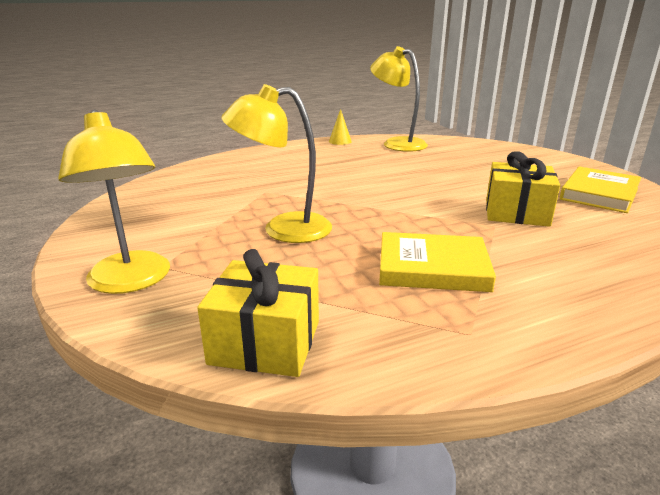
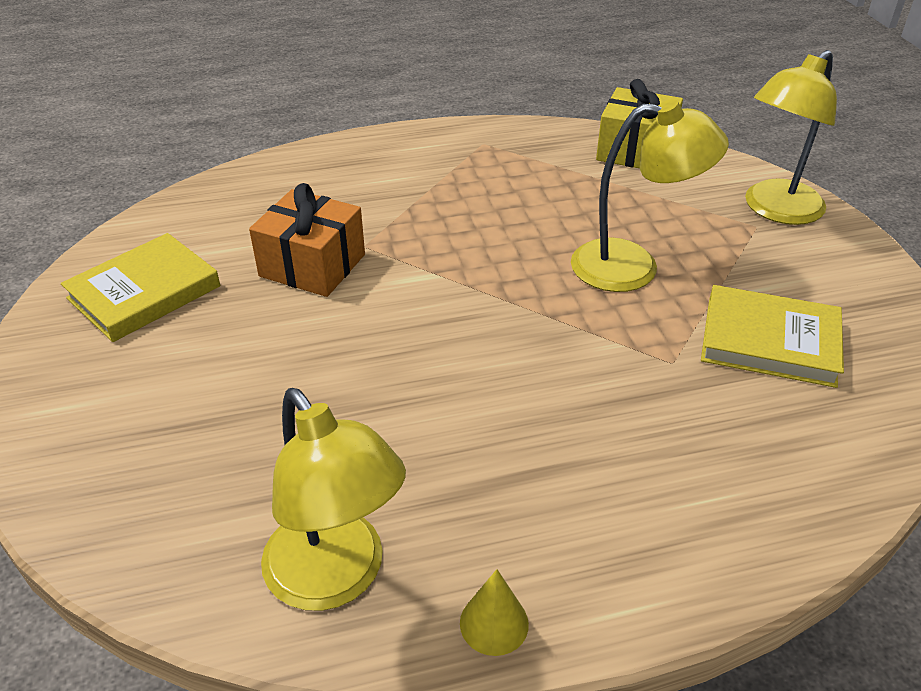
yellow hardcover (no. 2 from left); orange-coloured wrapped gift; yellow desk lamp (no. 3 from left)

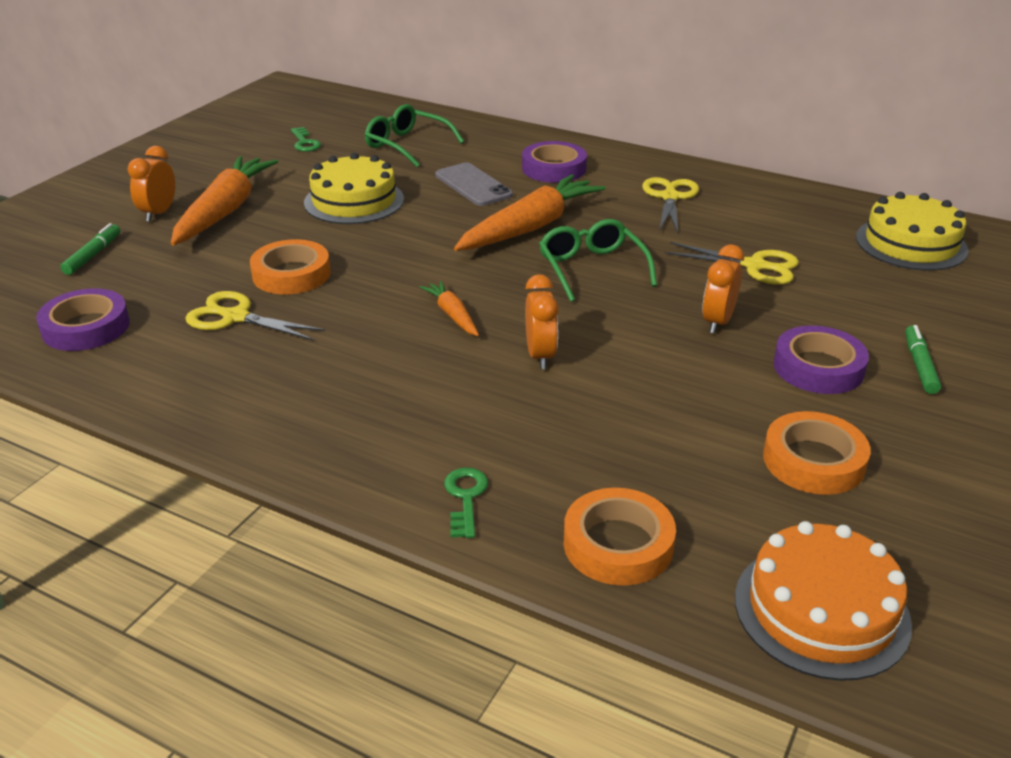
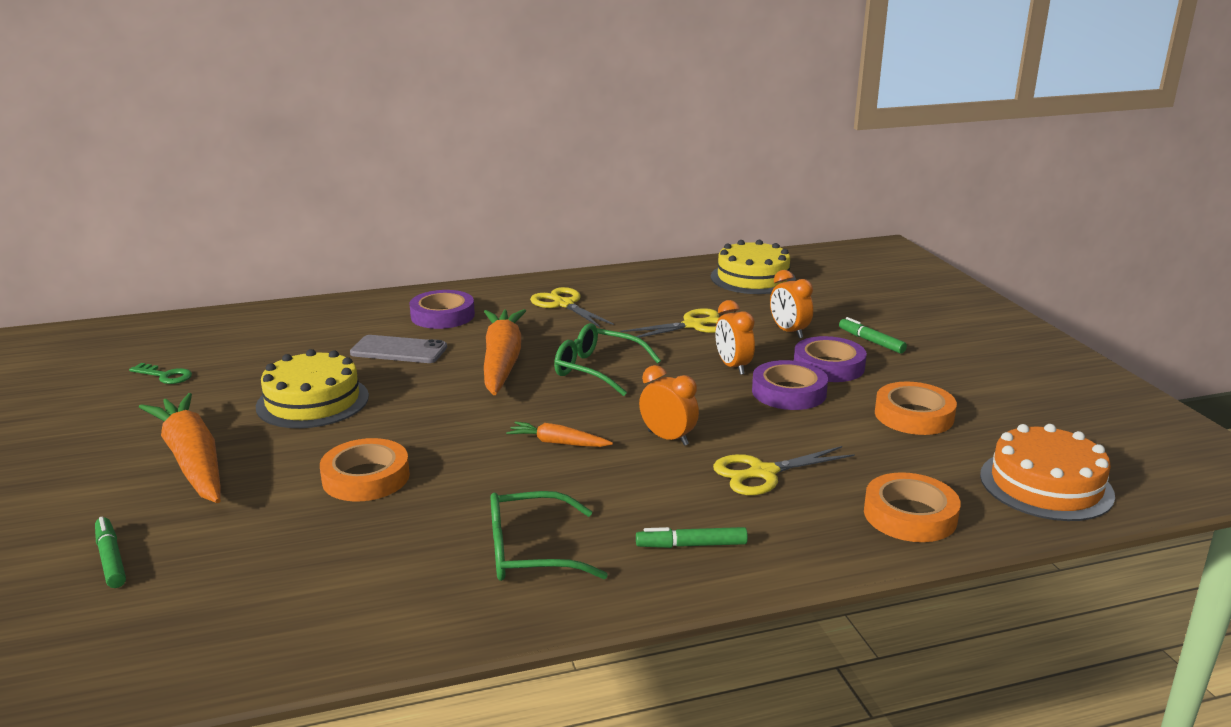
emerald door key (no. 2 from left in the first image); emerald felt pen (no. 2 from left); violet tape (no. 2 from left); orange-coloured alarm clock (no. 3 from left); yellow shears (no. 3 from left); emerald spectacles (no. 1 from left)

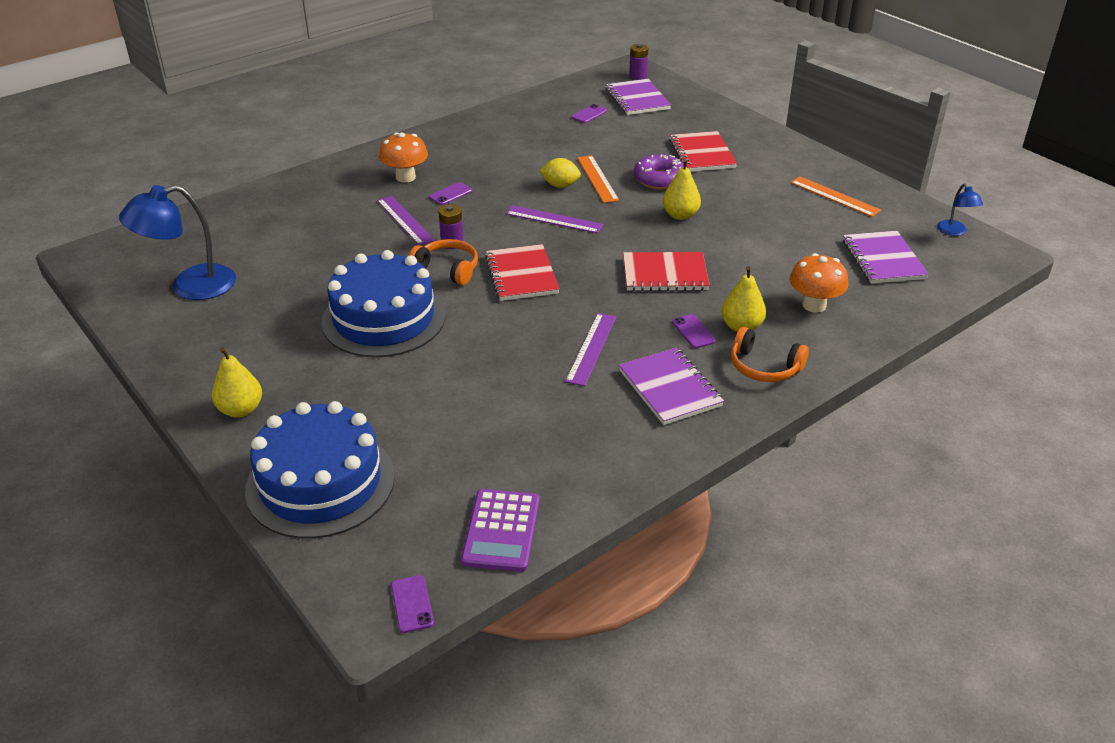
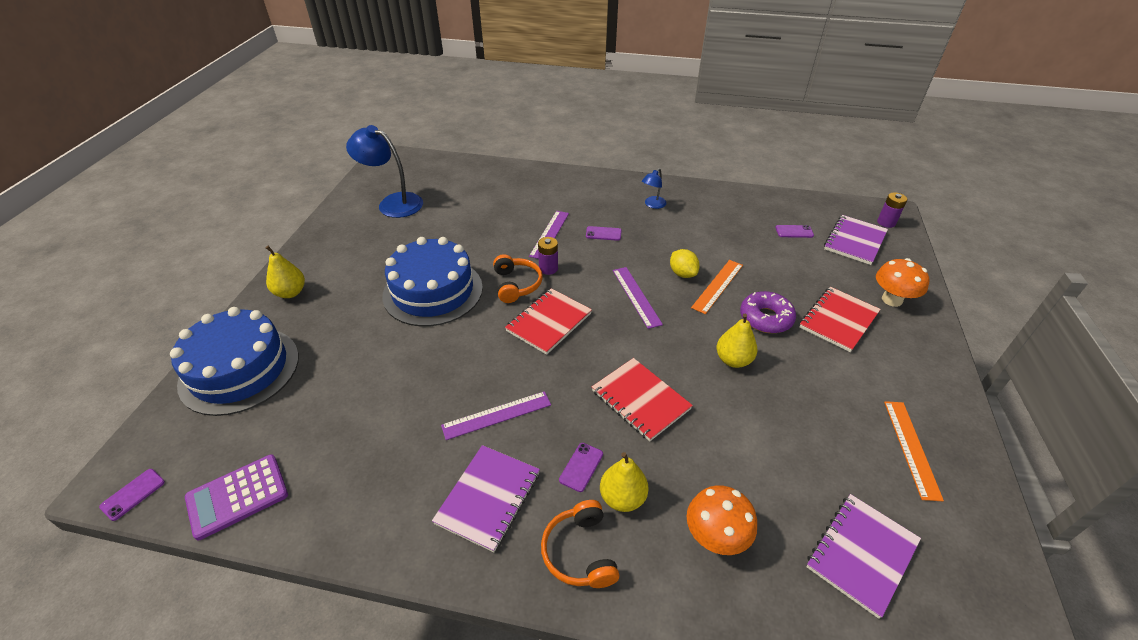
orange-coloured mushroom (no. 2 from left); blue desk lamp (no. 2 from left)

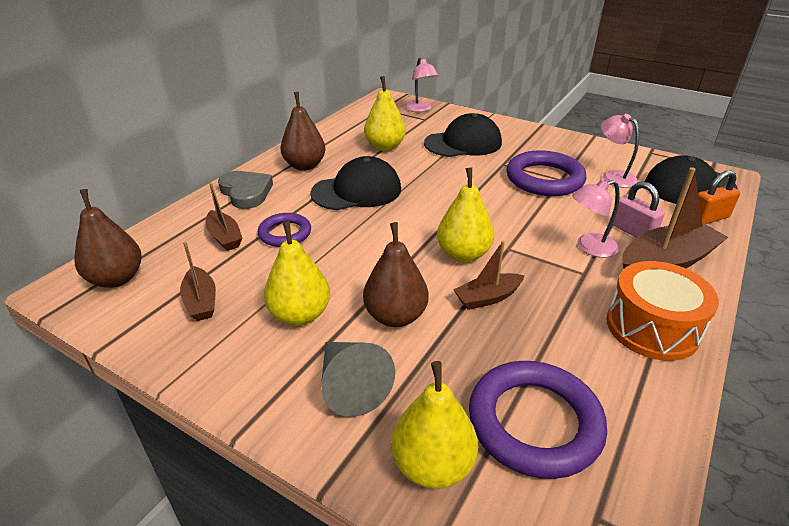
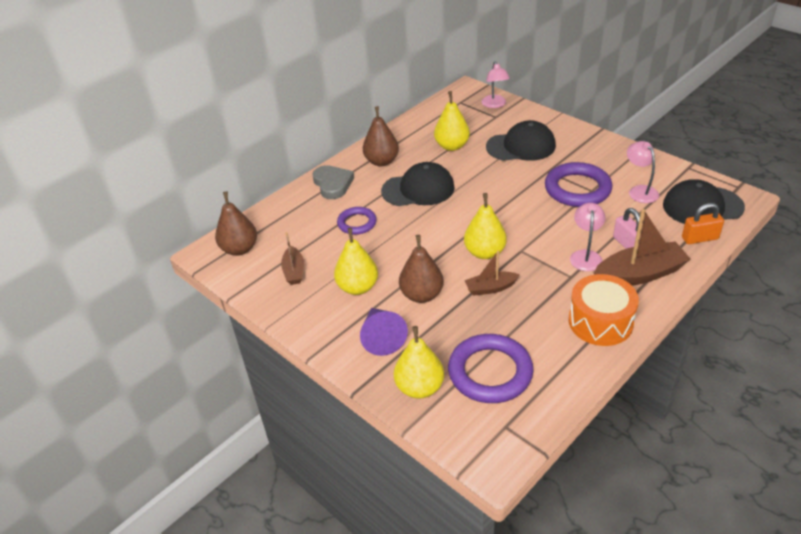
brown toy boat (no. 2 from left in the first image); violet cone; rose-pink desk lamp (no. 2 from left)

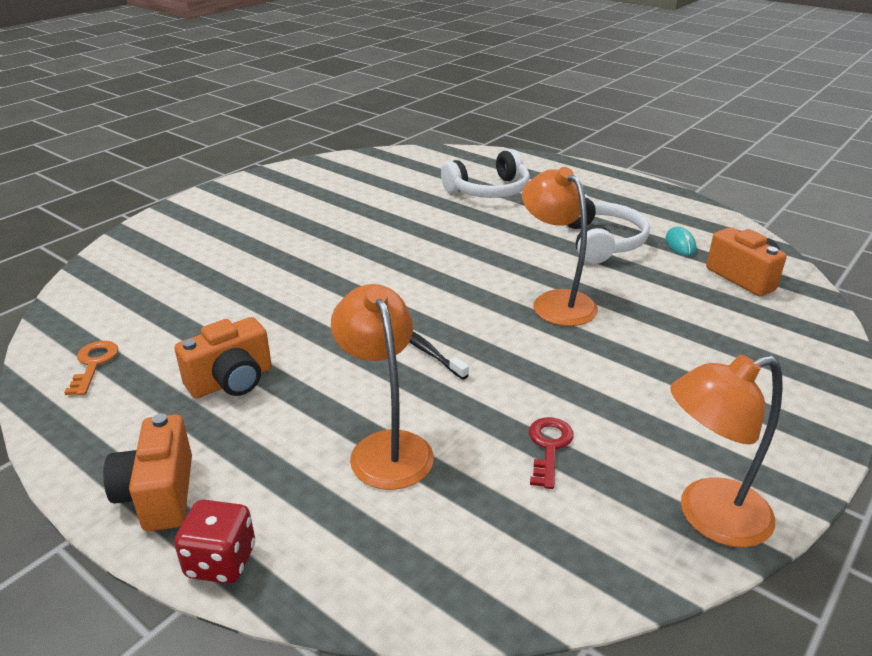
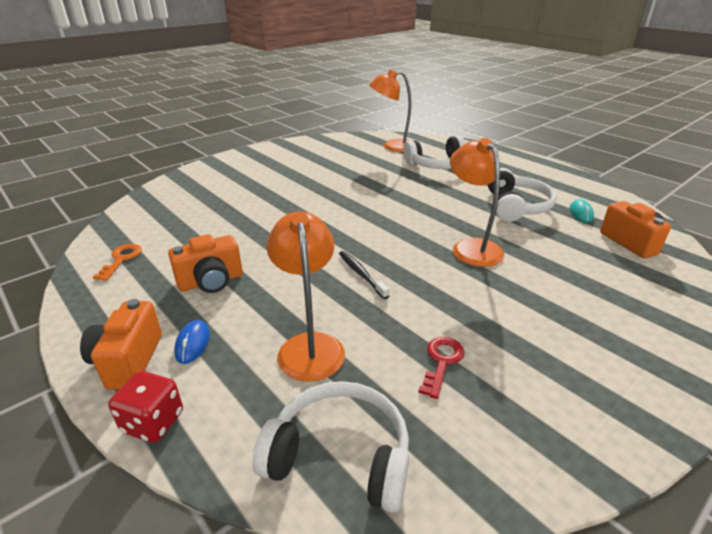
blue computer mouse; pure white headphones (no. 1 from left); orange-coloured desk lamp (no. 2 from left)

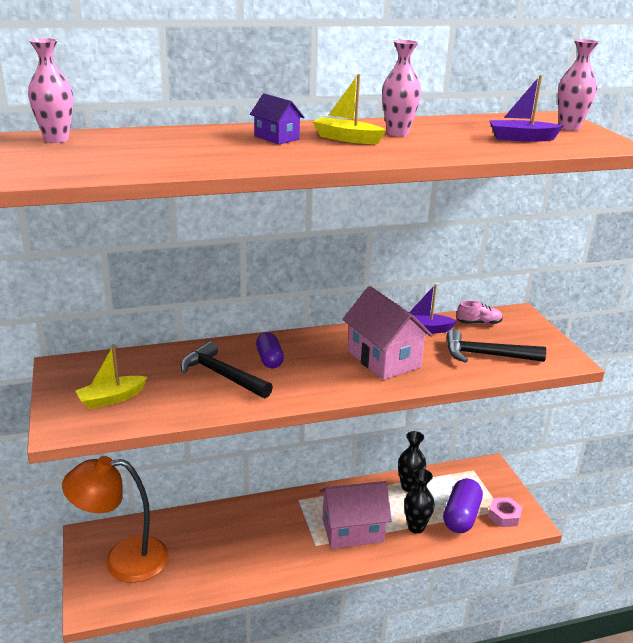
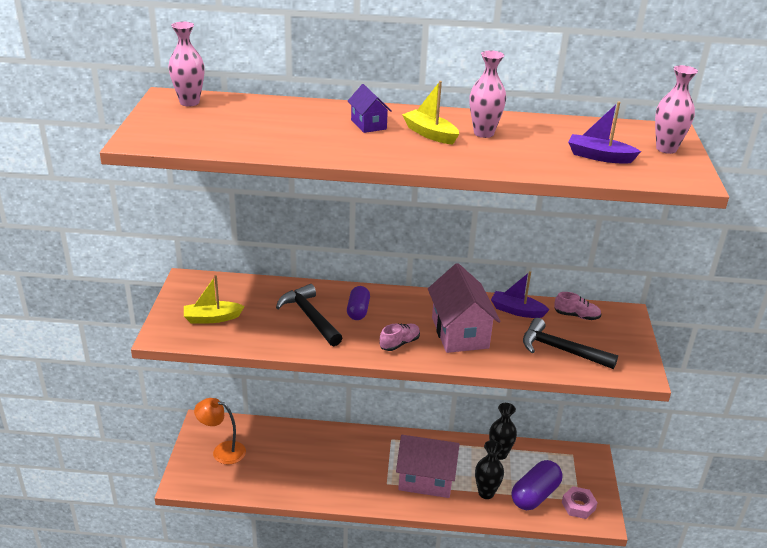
rose-pink lace-up shoe (no. 1 from left); orange-coloured desk lamp

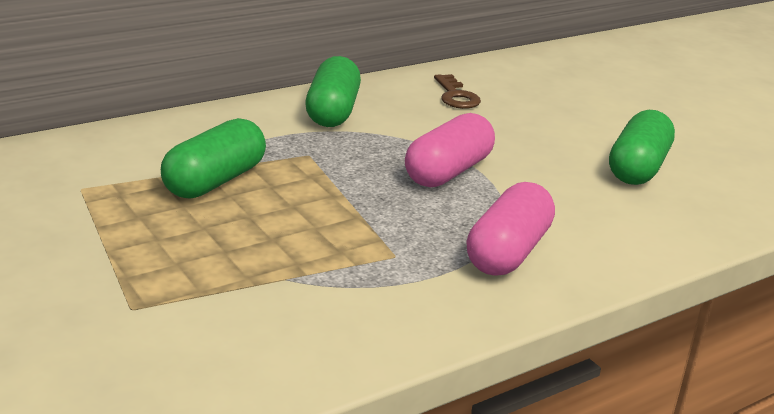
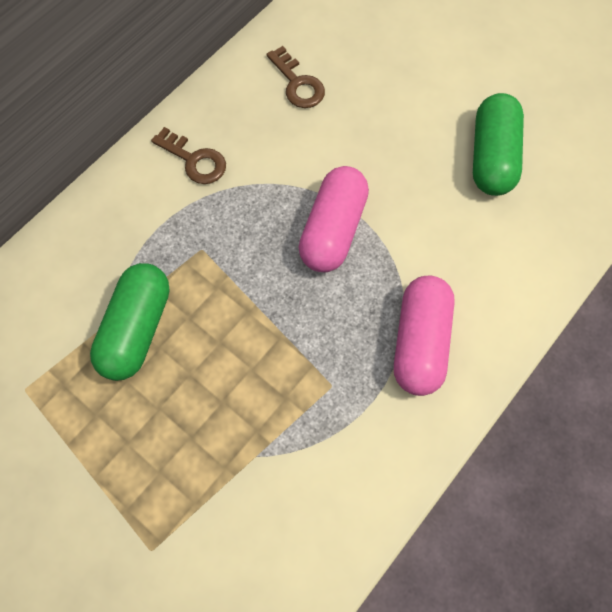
brown door key (no. 1 from left)

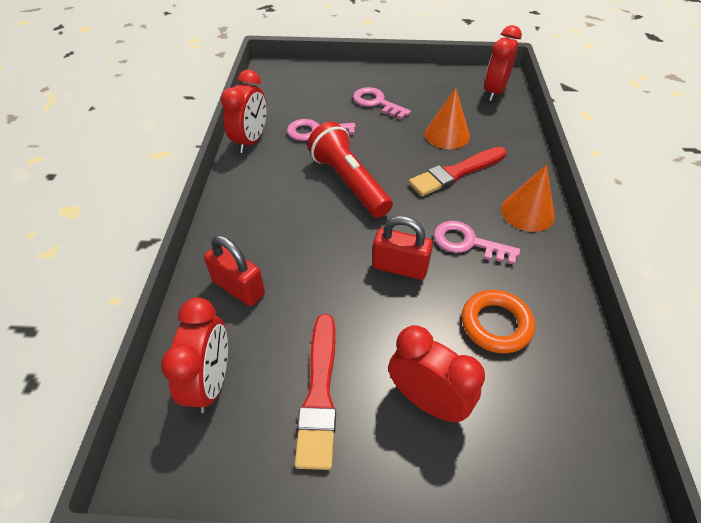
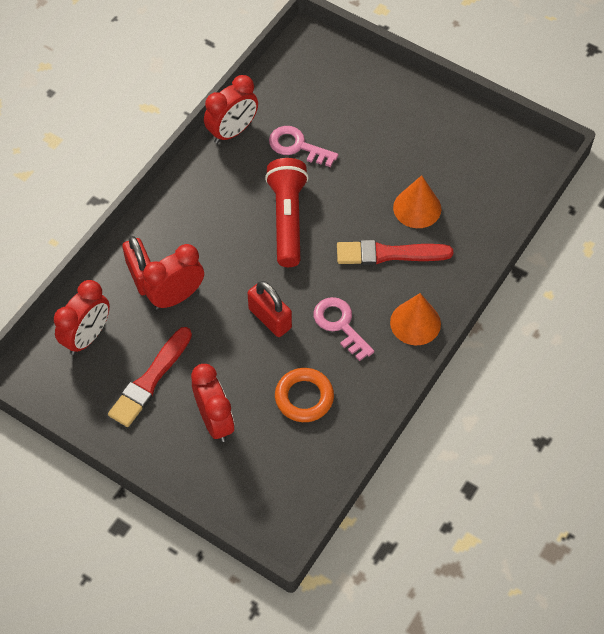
rose-pink door key (no. 2 from left in the first image); red alarm clock (no. 2 from left)

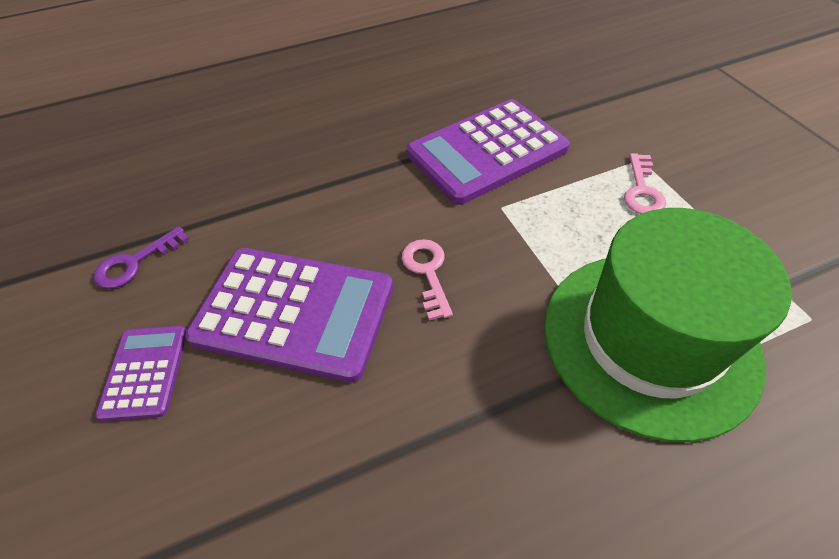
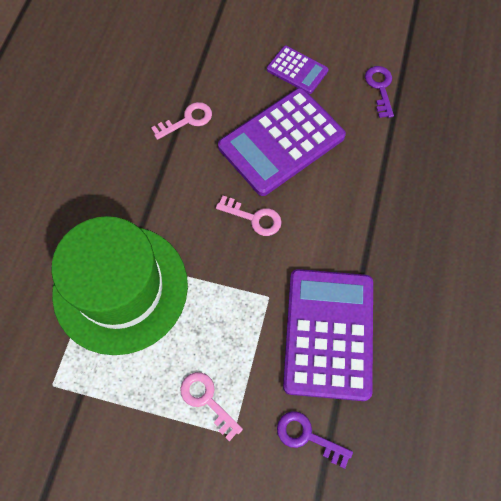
rose-pink door key (no. 1 from left); violet door key (no. 1 from left)

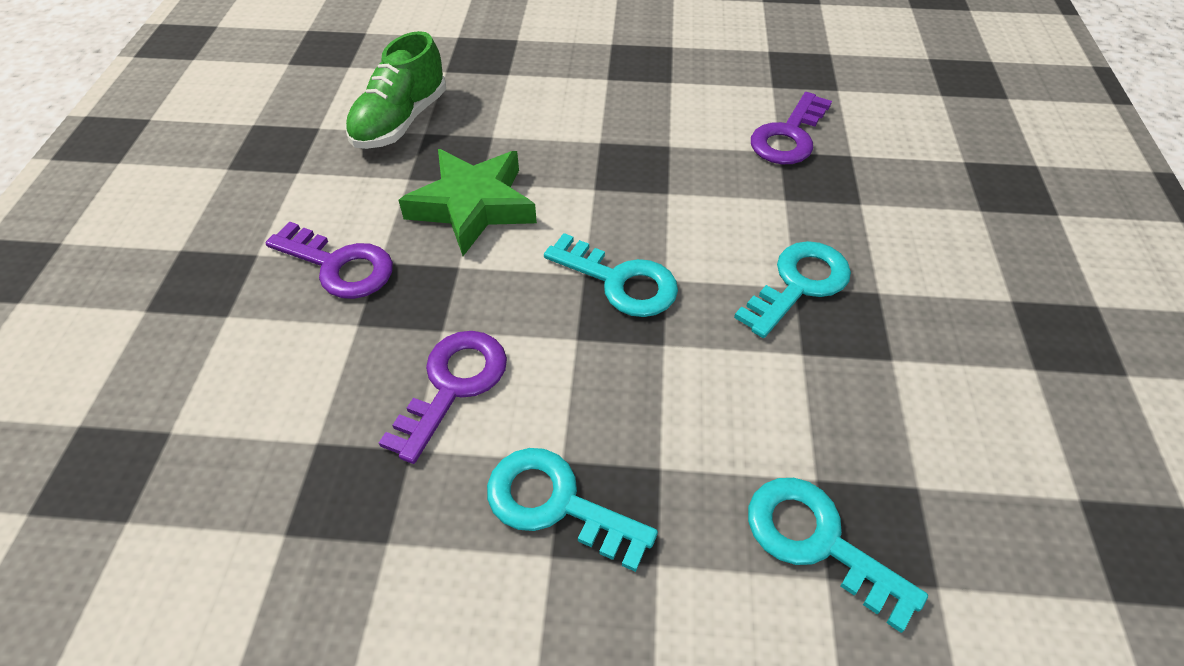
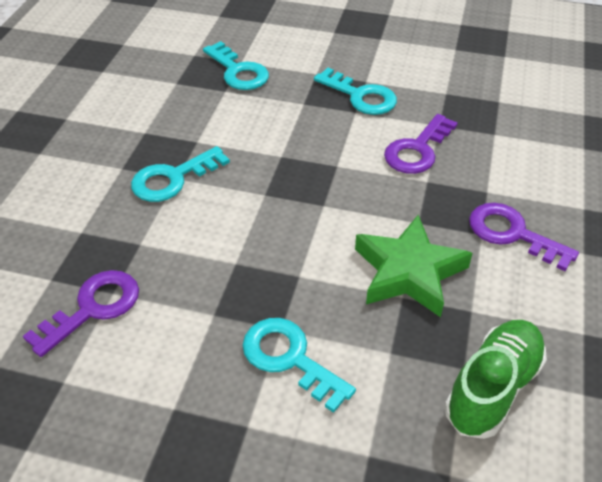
turquoise door key (no. 3 from left)

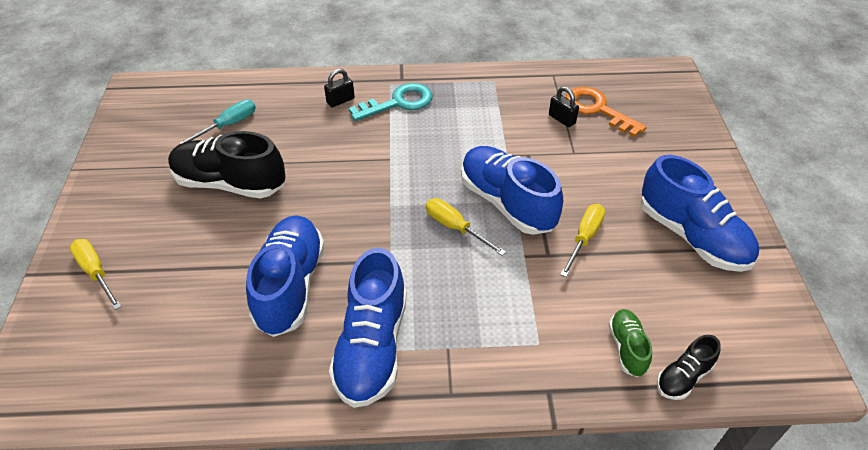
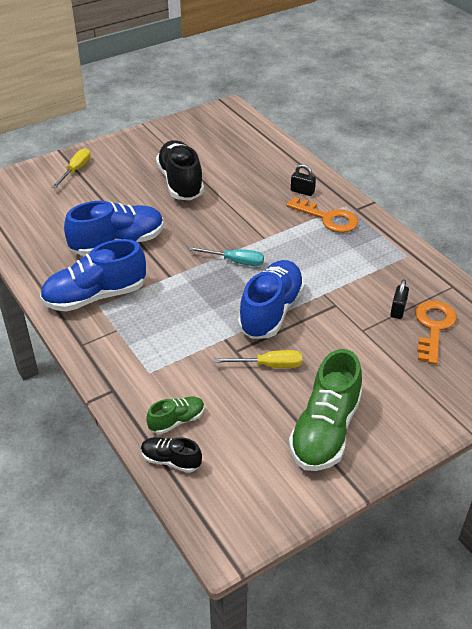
yellow hand screwdriver (no. 2 from left in the first image); turquoise hand screwdriver; orange-coloured door key (no. 1 from left); emerald lace-up shoe (no. 2 from left)

